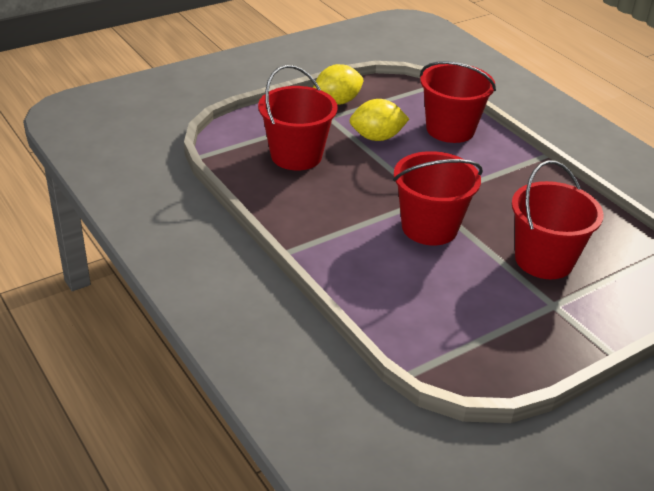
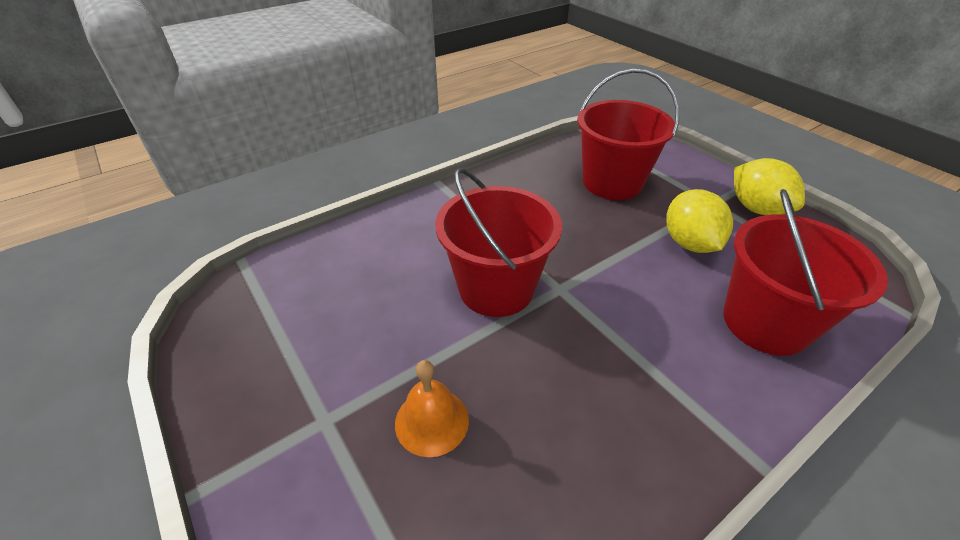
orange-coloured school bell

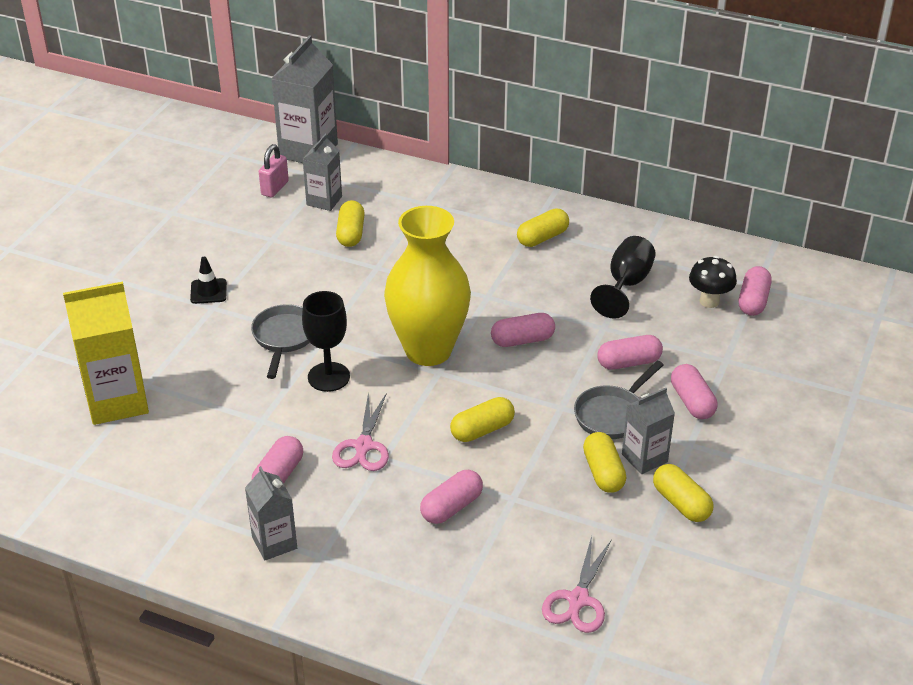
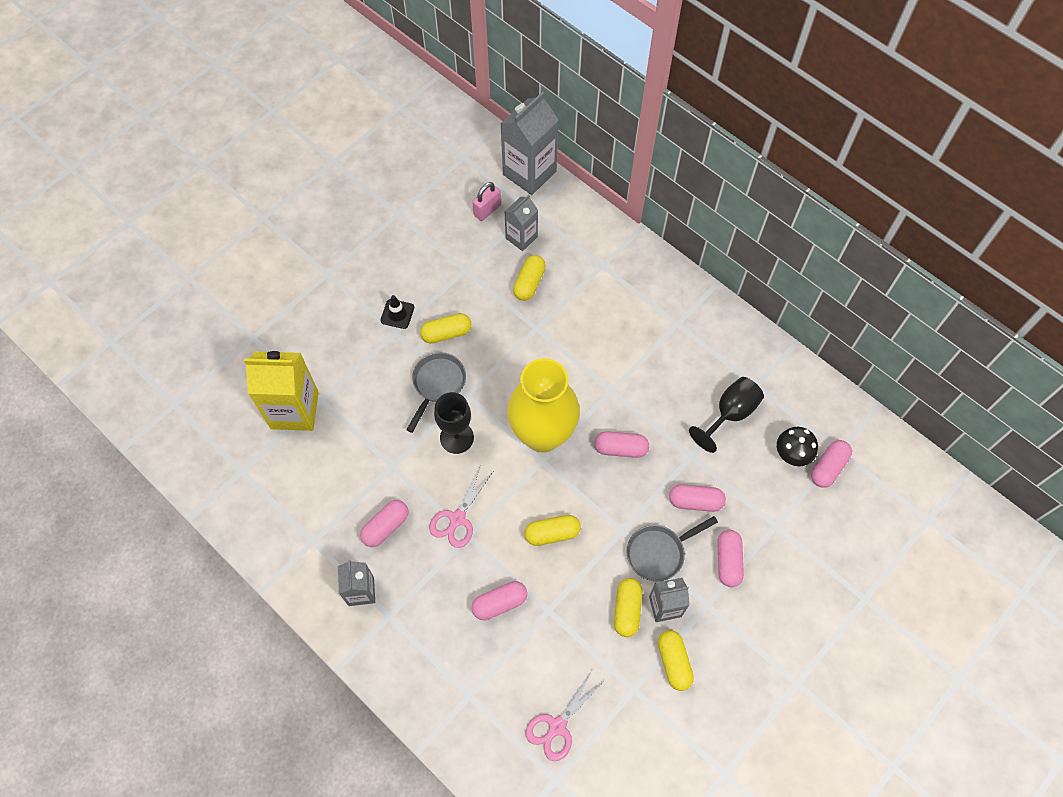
yellow pill shape (no. 1 from left)

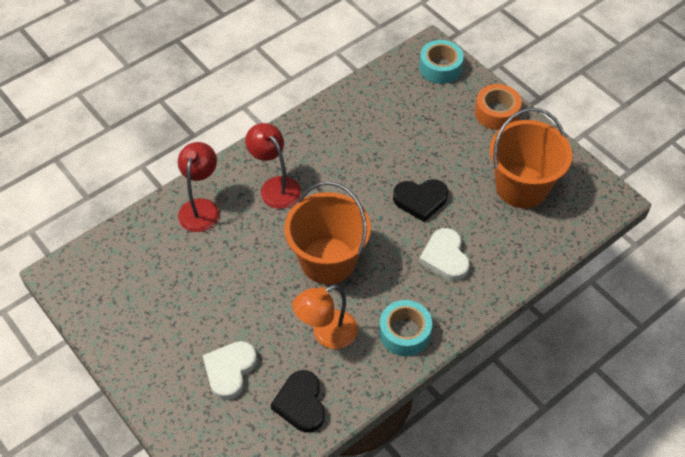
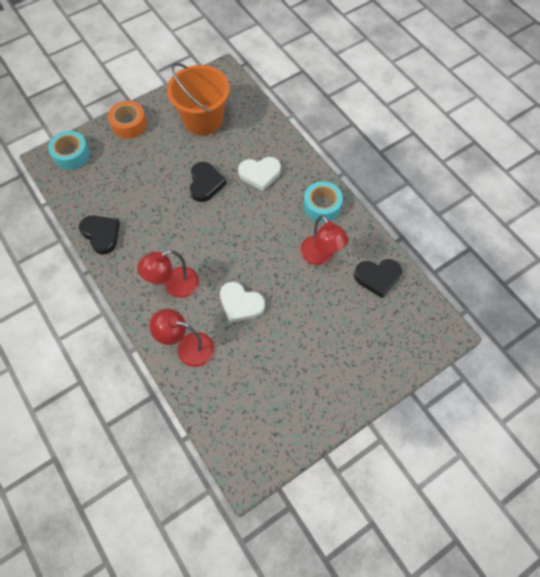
orange-coloured pail (no. 1 from left in the first image); jet-black heart shape (no. 1 from left); pure white heart shape (no. 1 from left); red desk lamp (no. 3 from left)

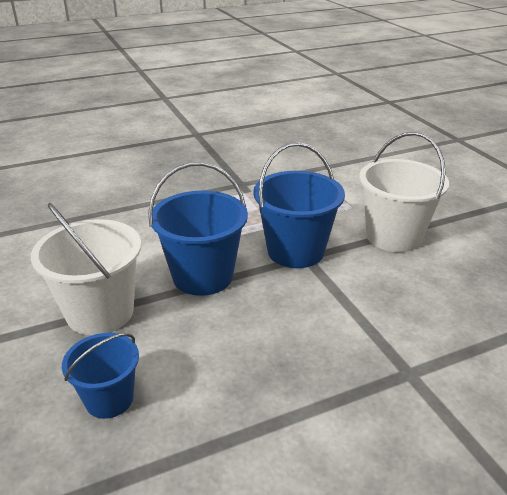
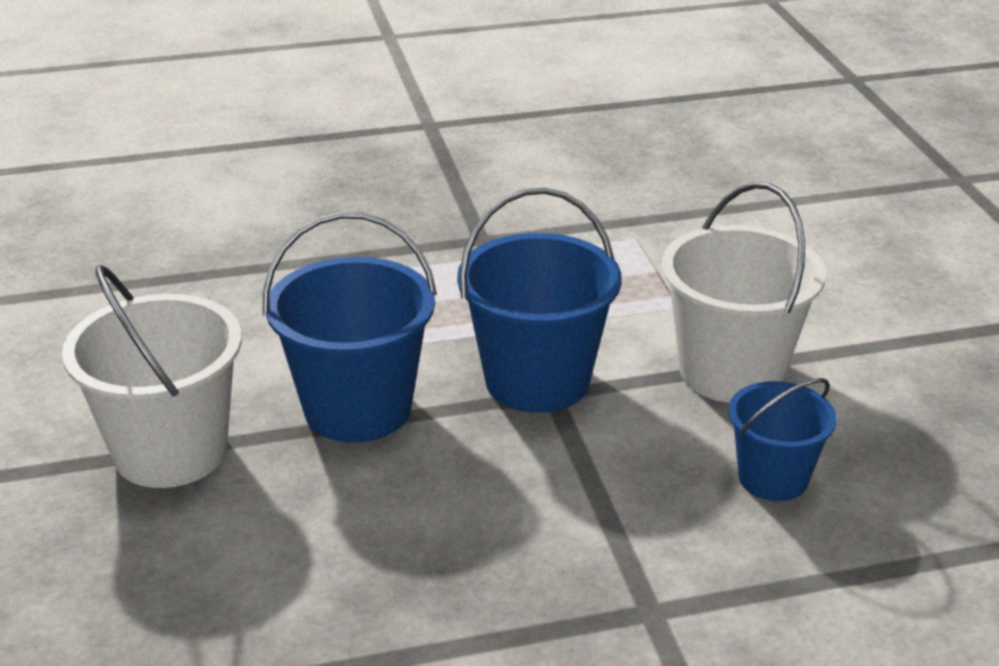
blue pail (no. 3 from left)

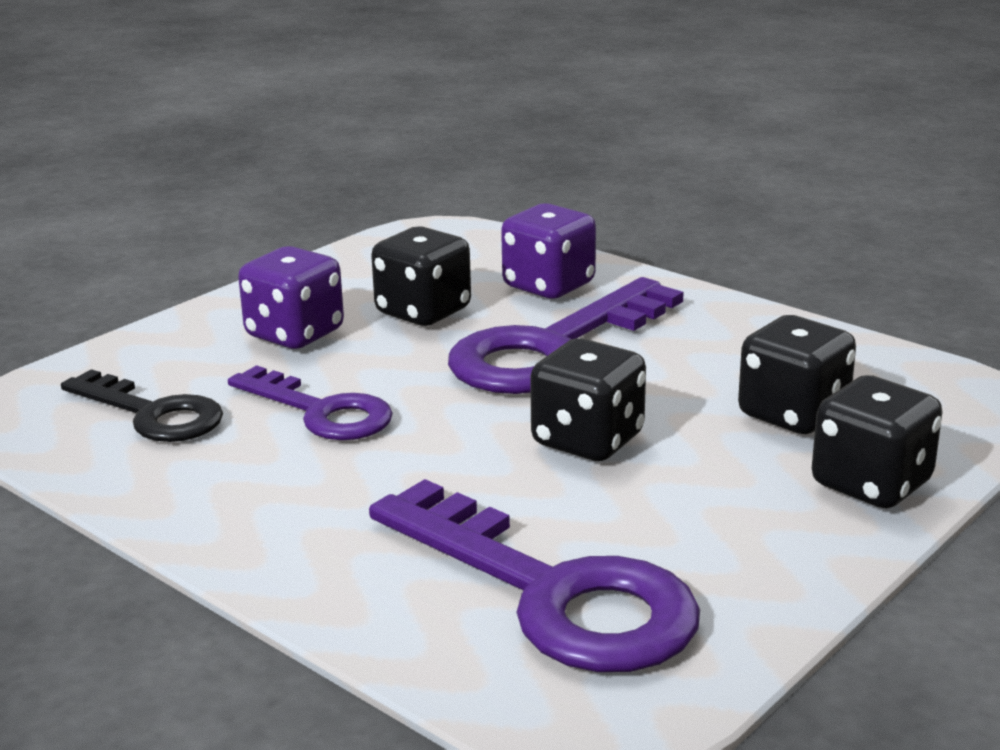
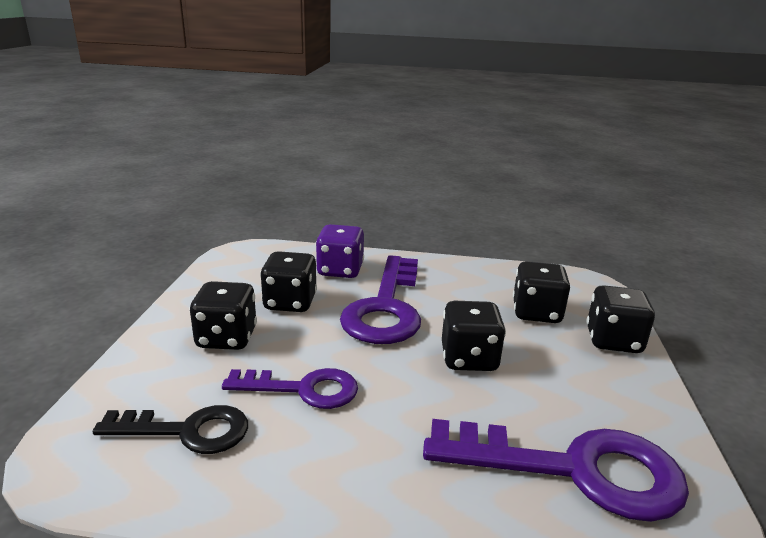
jet-black die (no. 1 from left)

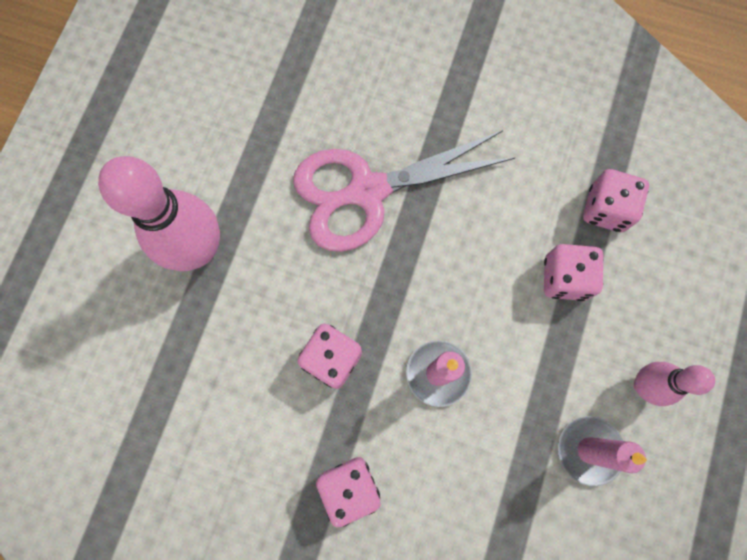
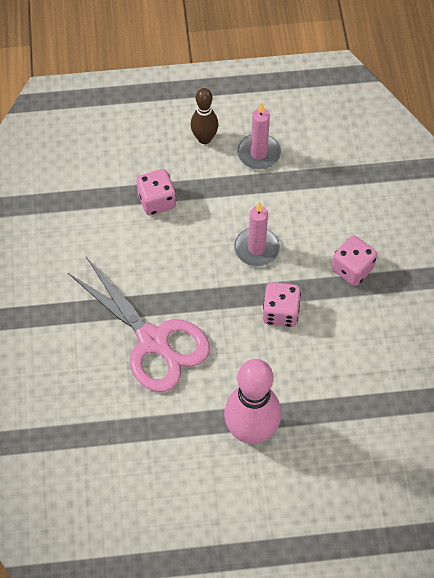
rose-pink die (no. 4 from left in the first image); brown skittle

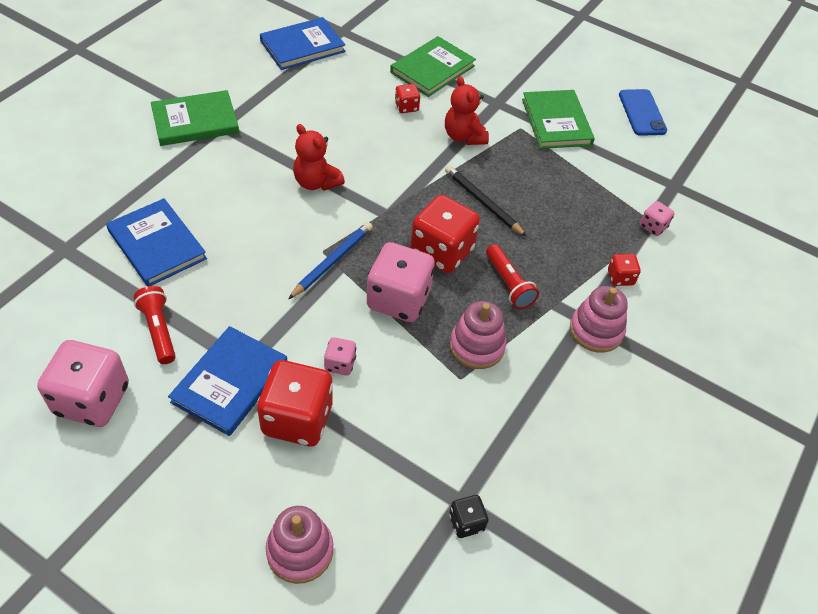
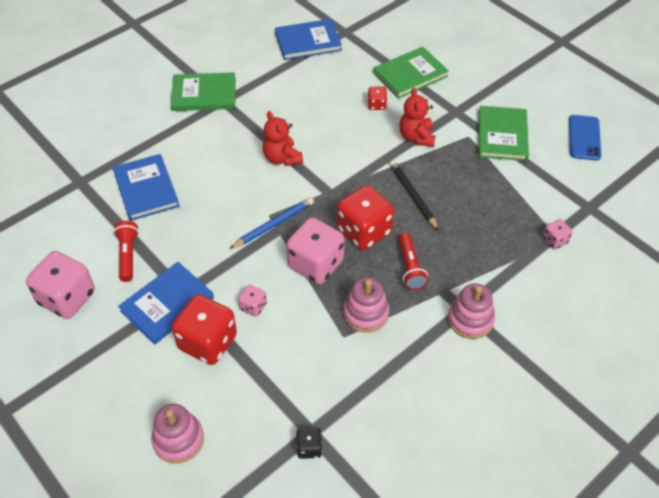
red die (no. 4 from left in the first image)

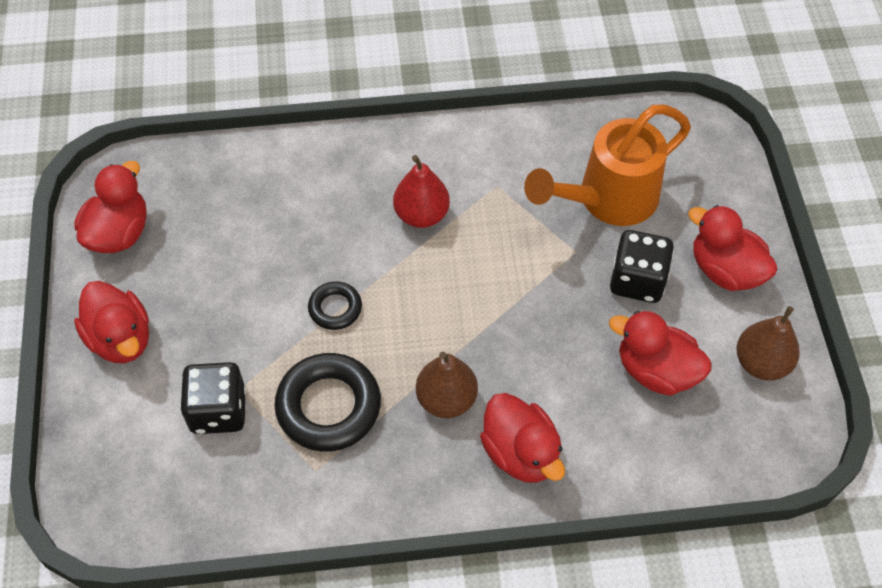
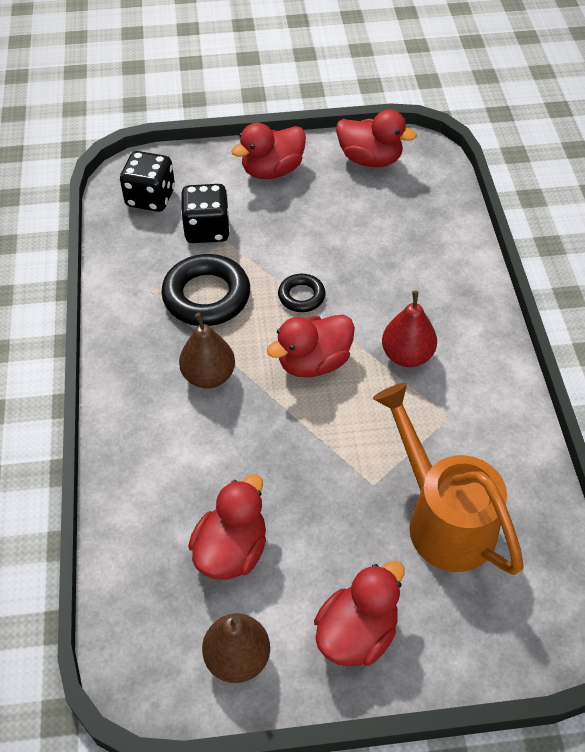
red rubber duck (no. 3 from left); jet-black die (no. 1 from left)

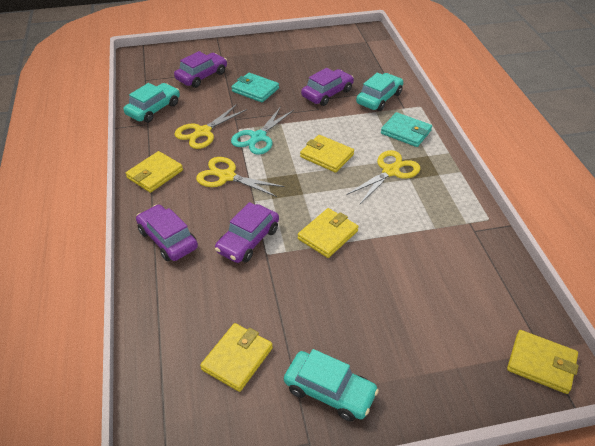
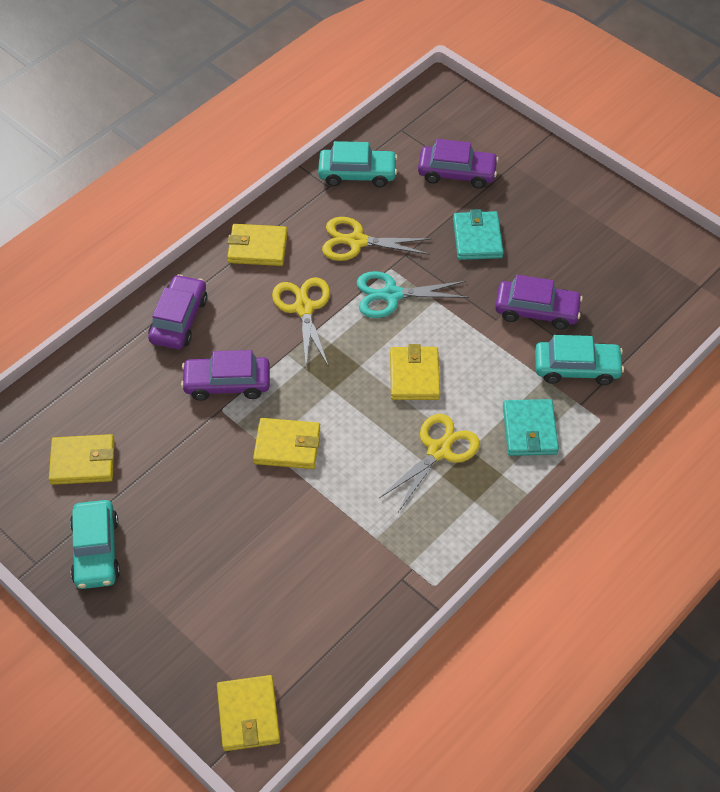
yellow shears (no. 3 from left)

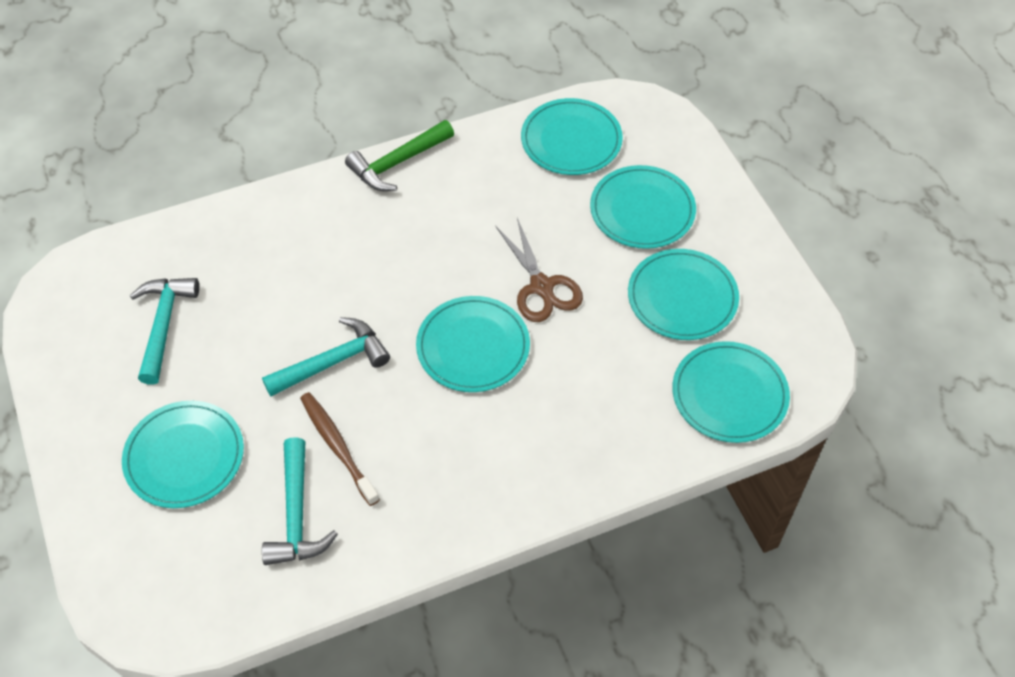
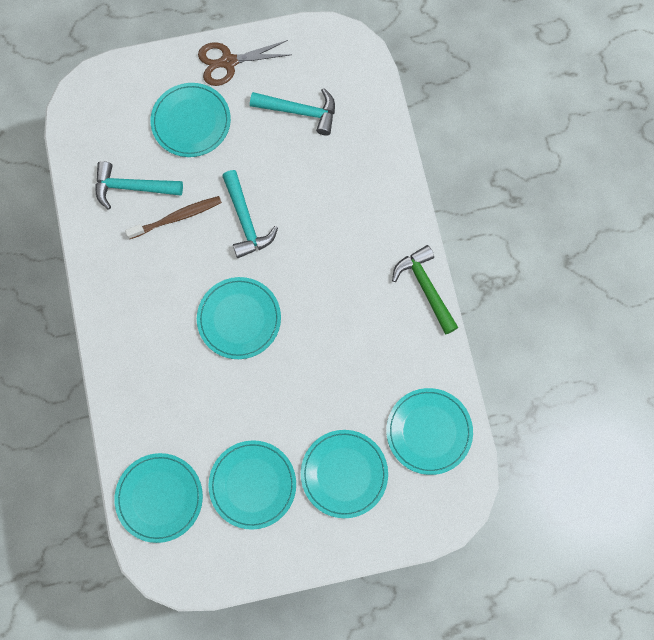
brown shears

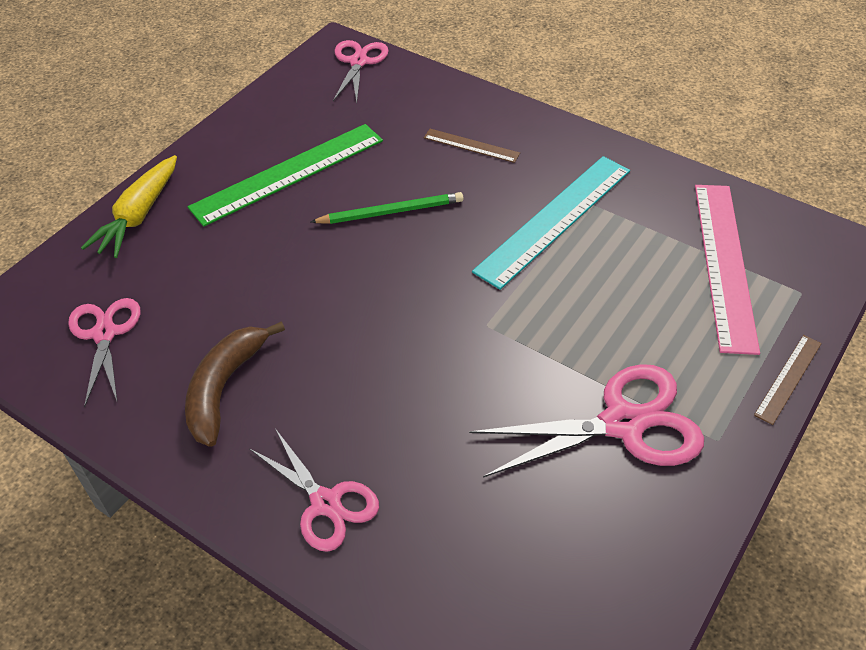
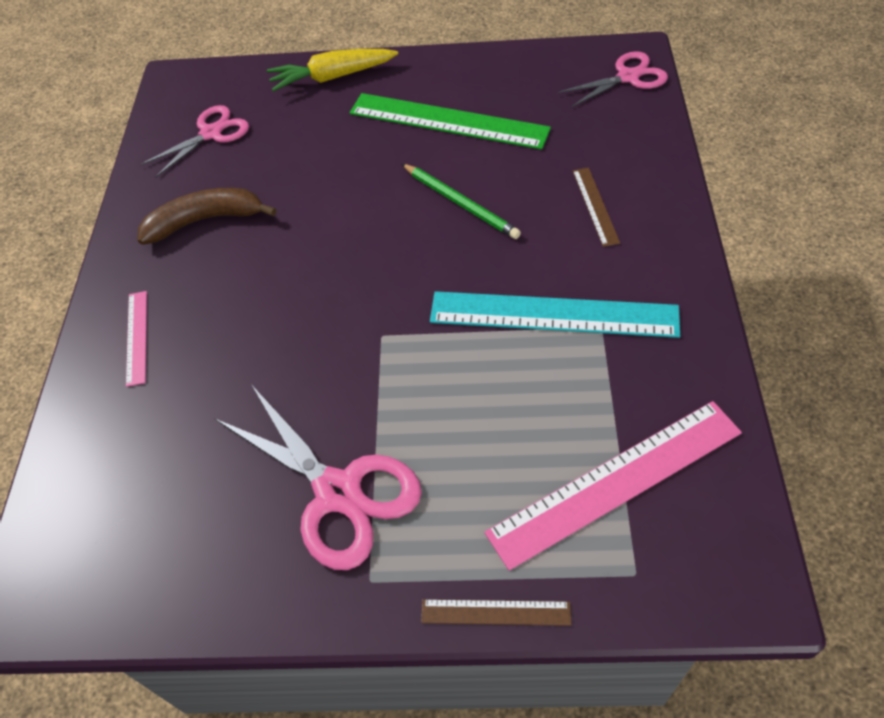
rose-pink straightedge (no. 1 from left)

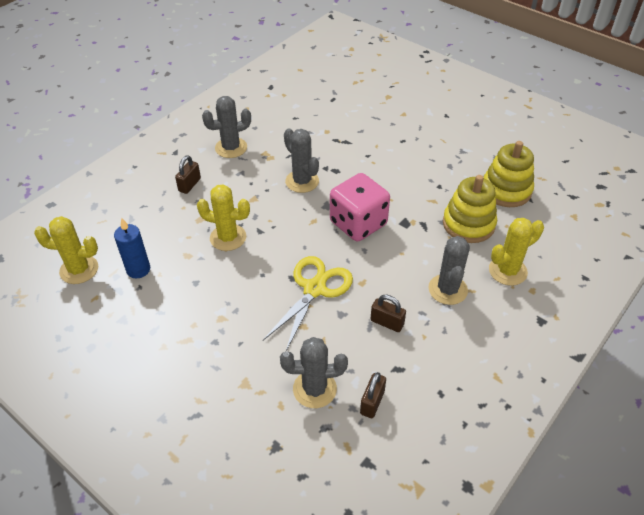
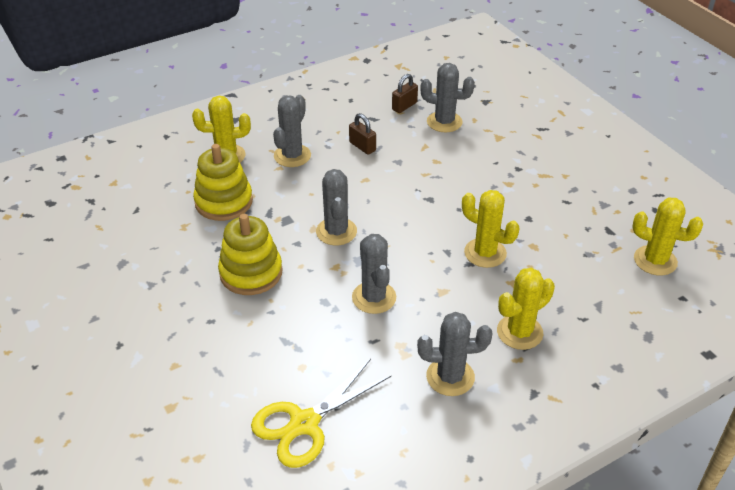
blue wax candle; yellow shears; yellow stacking rings (no. 2 from left); yellow prickly plant (no. 3 from left); gray prickly plant (no. 2 from left)

